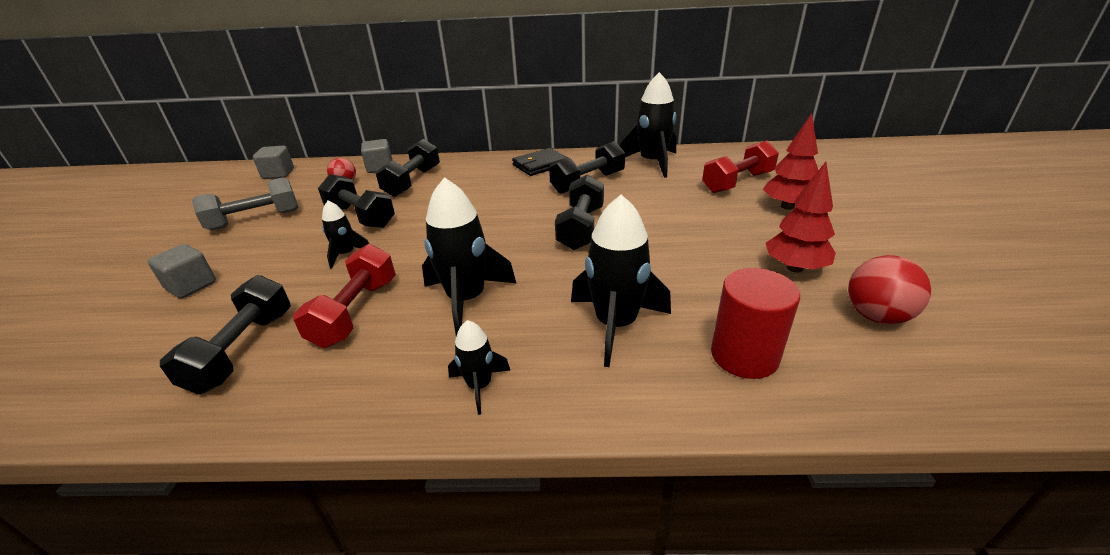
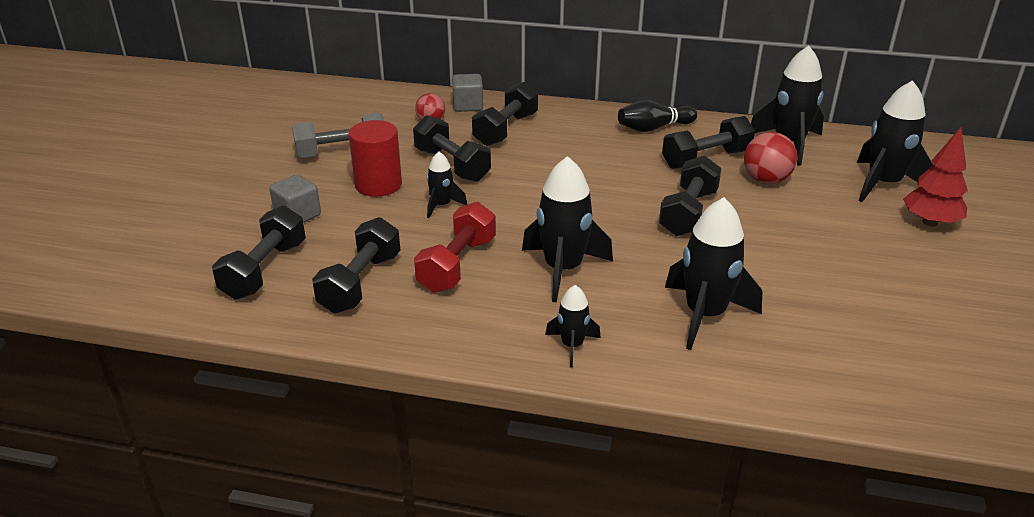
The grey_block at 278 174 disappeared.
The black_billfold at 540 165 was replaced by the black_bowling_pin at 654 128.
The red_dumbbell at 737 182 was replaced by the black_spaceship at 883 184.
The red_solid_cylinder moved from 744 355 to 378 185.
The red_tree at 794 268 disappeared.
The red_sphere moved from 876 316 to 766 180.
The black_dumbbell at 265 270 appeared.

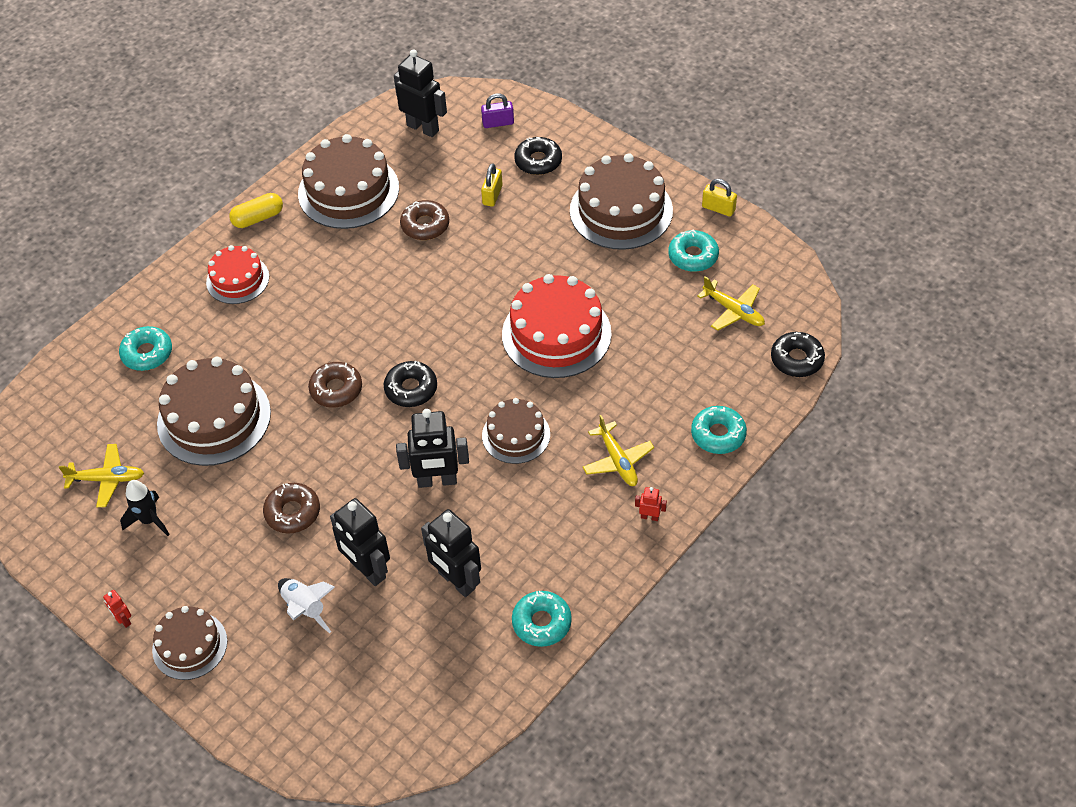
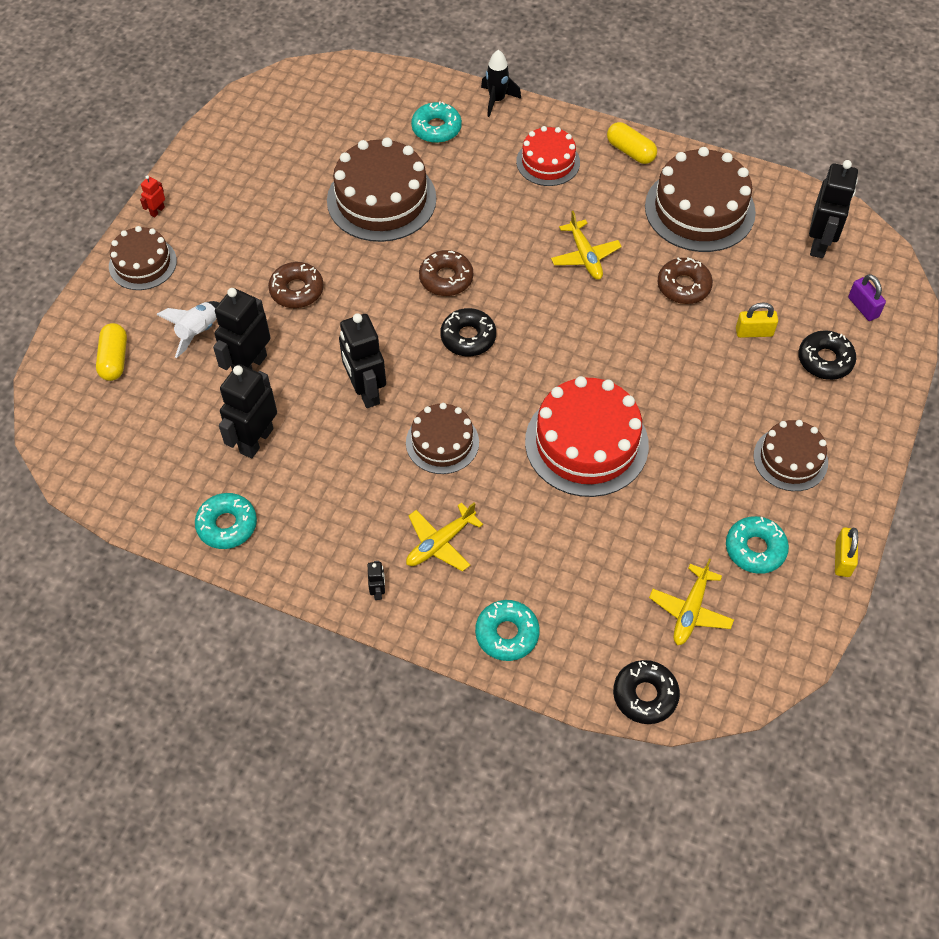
The golden_plane moved from 107 479 to 585 256.
The black_spaceship moved from 149 520 to 497 100.
The dark_brown_gateau at 621 210 changed to 0.59 times the size.
The red_robot_figure at 649 517 became the black_robot_figure at 378 591.
The golden_capsule at 114 359 appeared.

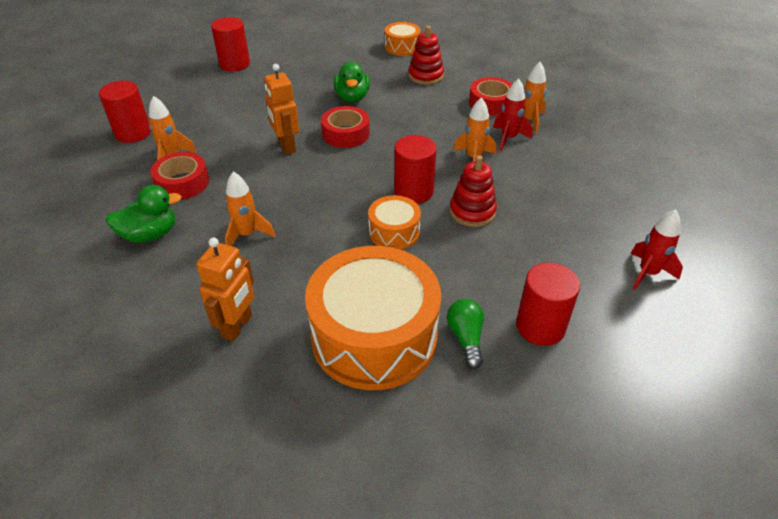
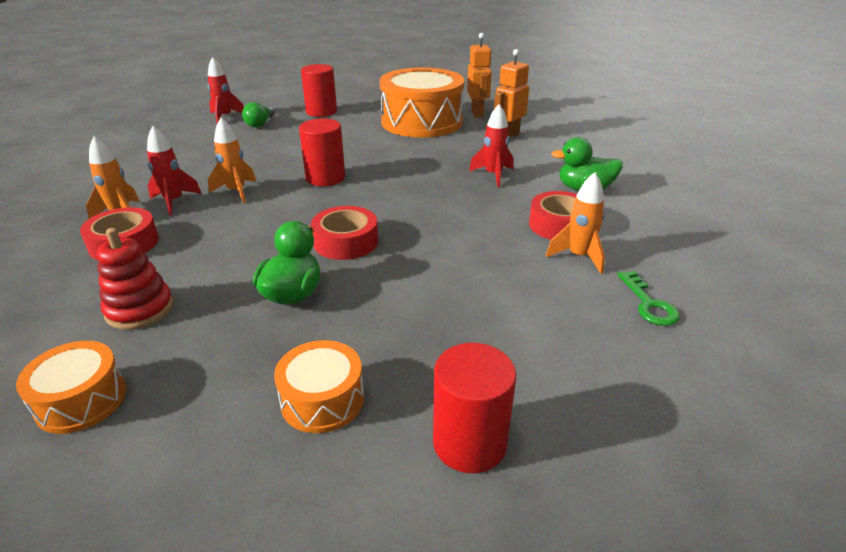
The red_solid_cylinder at 133 133 was replaced by the leaf-green_door_key at 649 304.
The orange_spaceship at 247 234 became the red_spaceship at 493 175.
The orange_robot_figure moved from 286 146 to 477 113.
The orange_drum moved from 394 232 to 322 400.
The leaf-green_lightbulb moved from 466 338 to 260 123.
The red_ring_stacker at 472 212 disappeared.

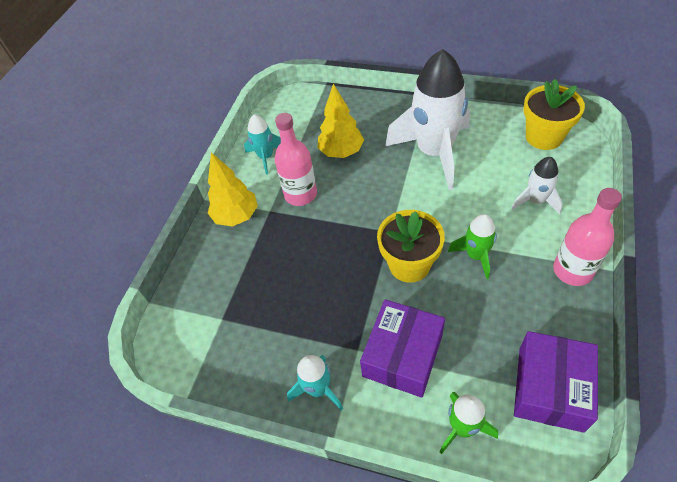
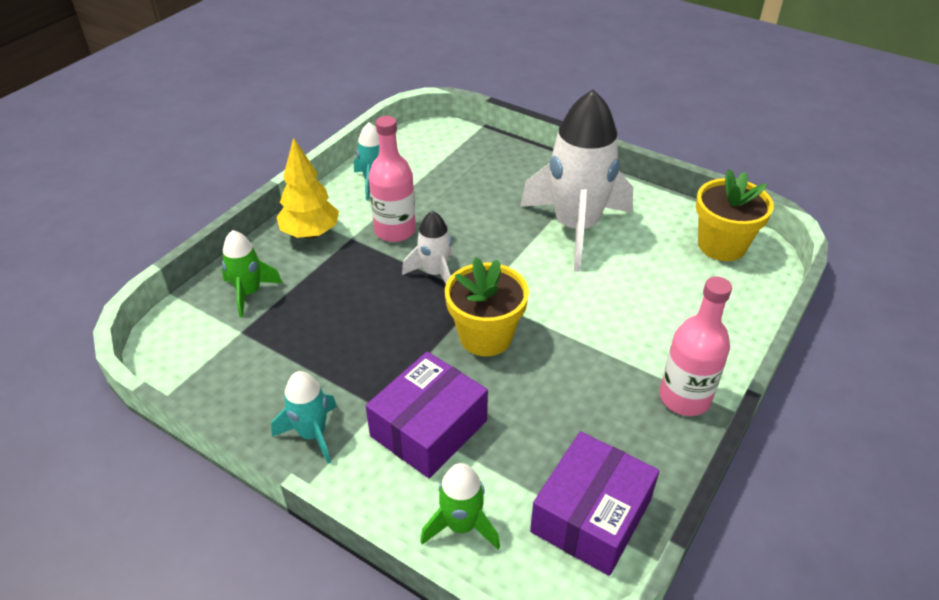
The golden_tree at 341 152 disappeared.
The leaf-green_spaceship moved from 476 256 to 249 293.
The snow-white_spaceship moved from 535 201 to 435 273.

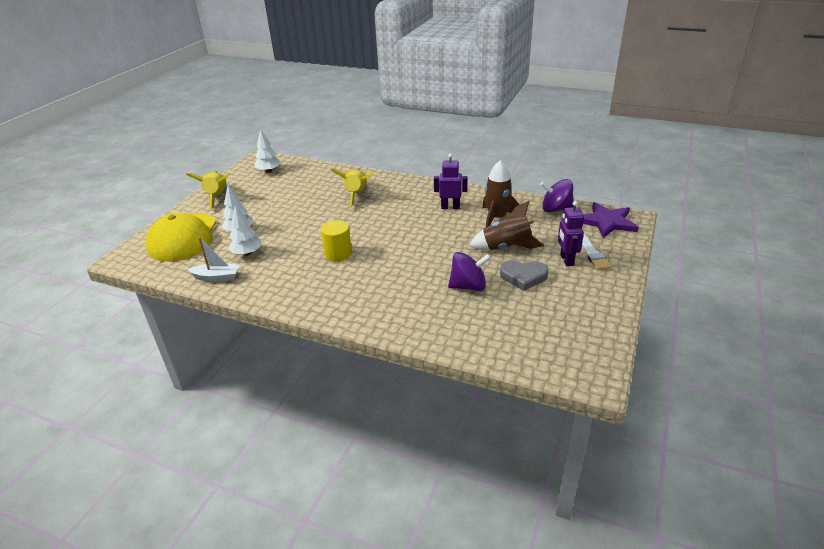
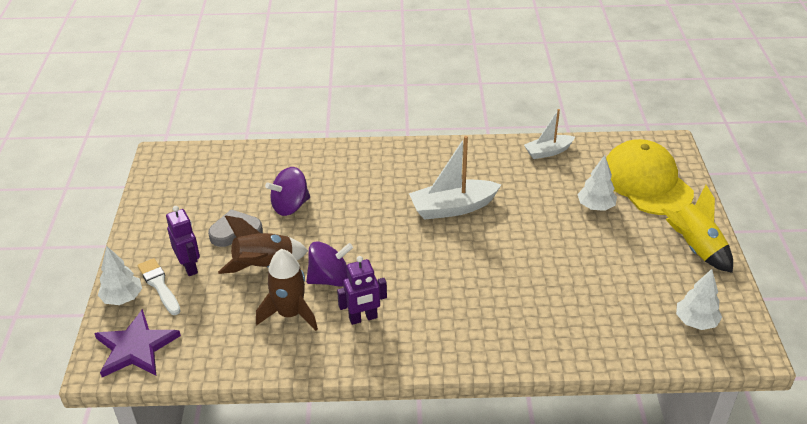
The snow-white_tree moved from 247 253 to 122 298.
The golden_solid_cylinder at 338 254 was replaced by the snow-white_boat at 452 208.
The golden_spaceship at 356 195 disappeared.
The violet_toy_top moved from 556 209 to 330 279.

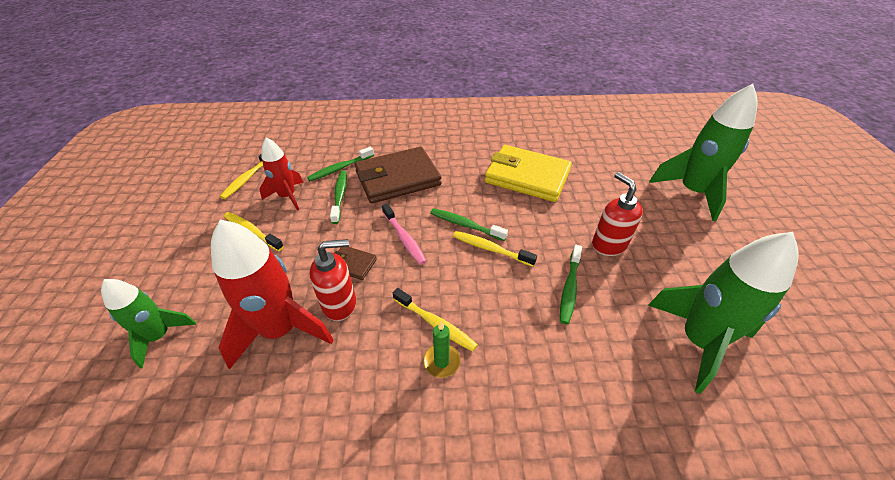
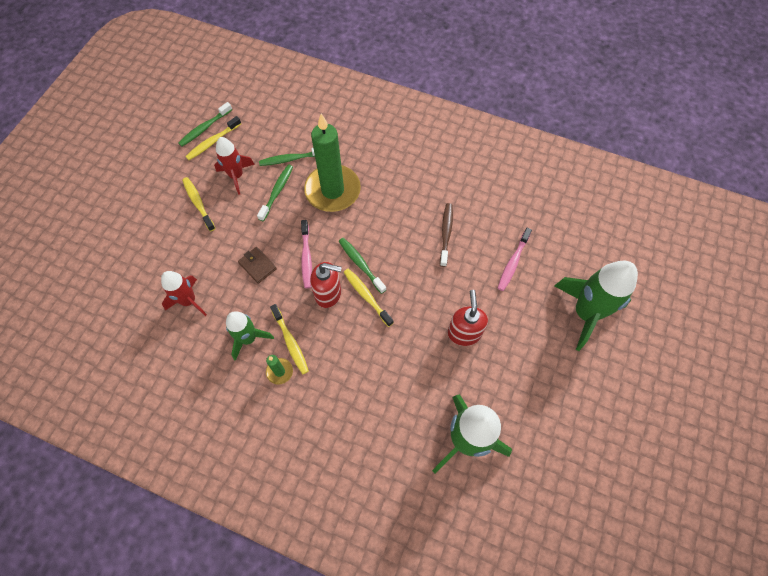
The leaf-green_spaceship moved from 159 336 to 248 338.
The red_spaceship at 281 330 changed to 0.60 times the size.
The red_pump_bottle moved from 340 304 to 328 294.
The dark_brown_billfold at 397 178 was replaced by the leaf-green_wax_candle at 332 190.
The golden_billfold at 527 177 was replaced by the dark_brown_tooth_brush at 446 233.
The leaf-green_tooth_brush moved from 569 288 to 204 128.
The rosy_tooth_brush at 513 263 appeared.

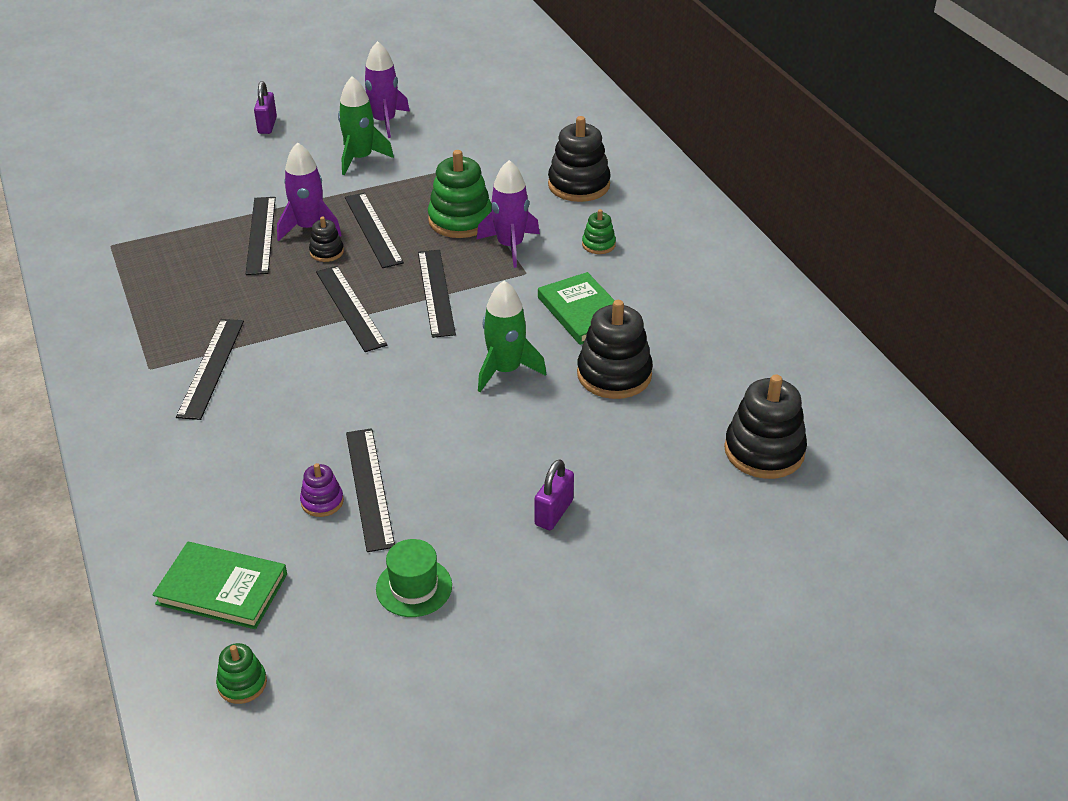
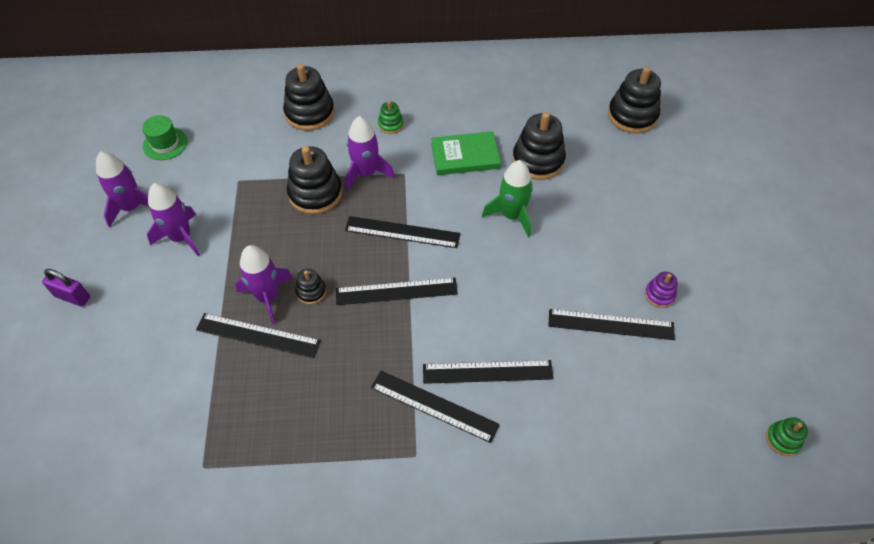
The leaf-green_hardback at 222 589 disappeared.
The violet_ring_stacker moved from 322 501 to 659 295.
The leaf-green_spaceship at 360 158 became the violet_spaceship at 181 237.
The black_ruler moved from 372 229 to 487 372.
The leaf-green_tall_hat moved from 414 587 to 165 144.
The leaf-green_ring_stacker at 460 220 became the black_ring_stacker at 315 193.
The violet_lock at 554 512 disappeared.

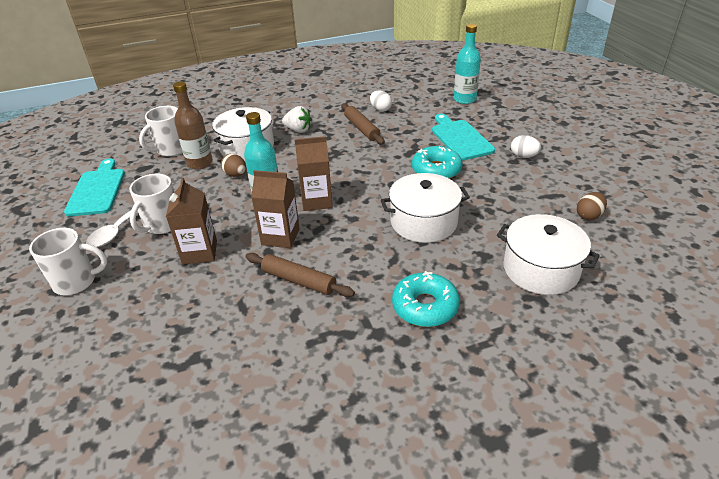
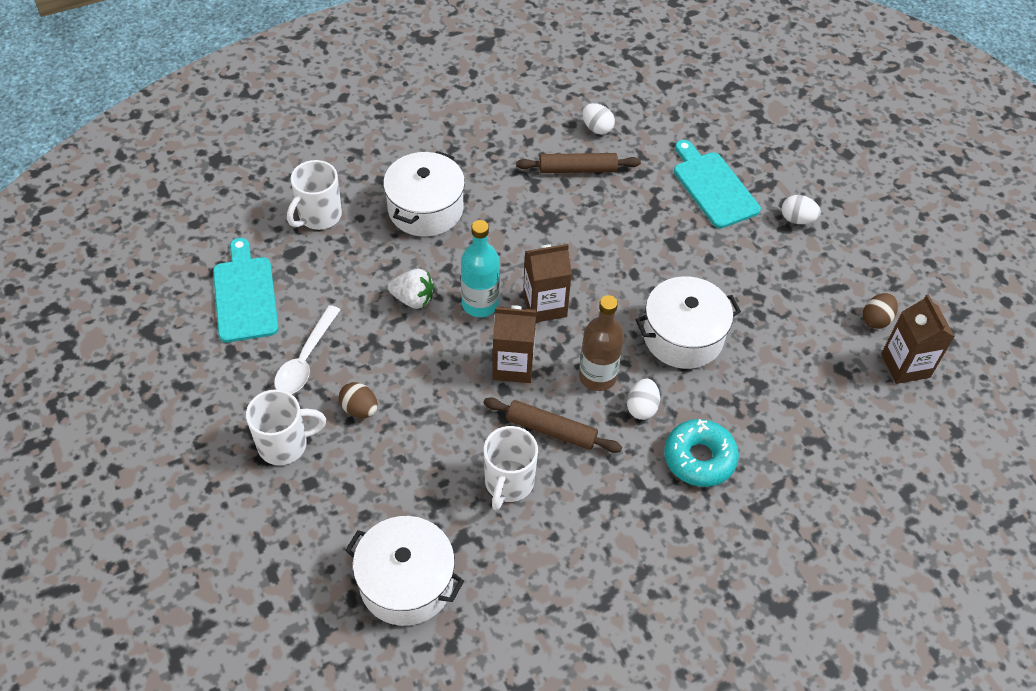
The snow-white_mug moved from 162 225 to 508 483.
The dark_brown_juice_carton moved from 199 252 to 905 365.
The dark_brown_flask moved from 199 163 to 597 376.
The dark_brown_egg_shape moved from 235 175 to 359 409.
The snow-white_strawberry moved from 298 130 to 413 299.
The dark_brown_dough_roller at 362 128 turned 60 degrees counterclockwise.
The aqua_glazed_donut at 436 170 disappeared.
The aqua_flask at 464 99 disappeared.
The snow-white_pot moved from 540 269 to 406 582.
The snow-white_egg_shape at 642 407 appeared.

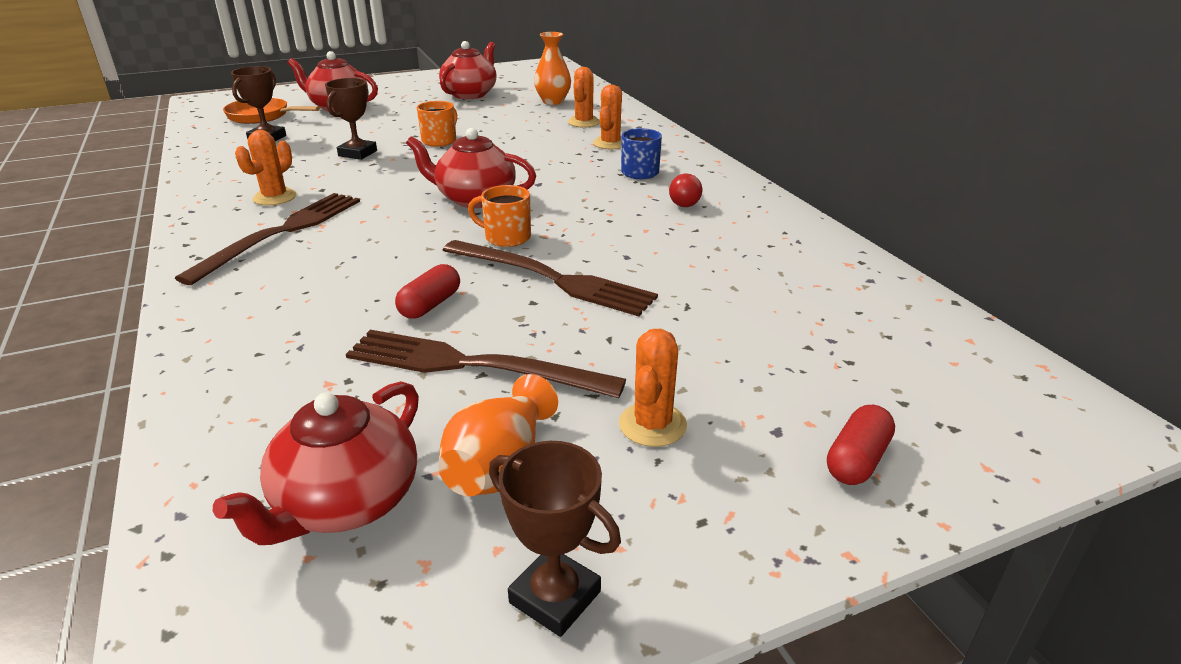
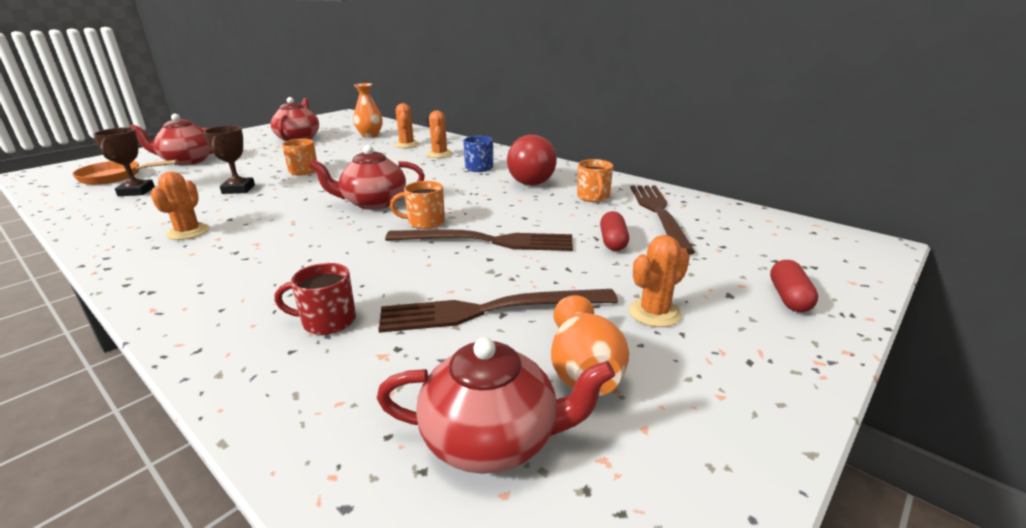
The dark_brown_dinner_fork moved from 281 233 to 659 213.
The red_tea_pot at 346 502 turned 90 degrees counterclockwise.
The red_capsule moved from 430 305 to 613 241.
The dark_brown_trophy at 555 597 disappeared.
The orange_prickly_plant at 652 425 turned 60 degrees clockwise.
The red_lightbulb at 685 202 changed to 2.04 times the size.
The red_mug at 327 321 appeared.
The orange_mug at 593 197 appeared.

